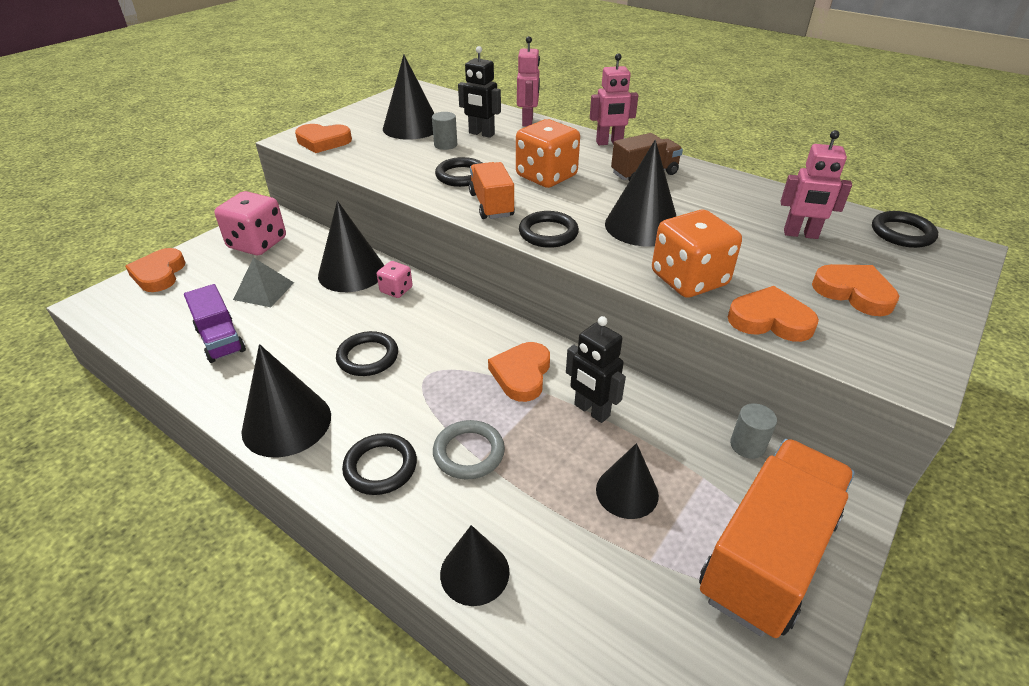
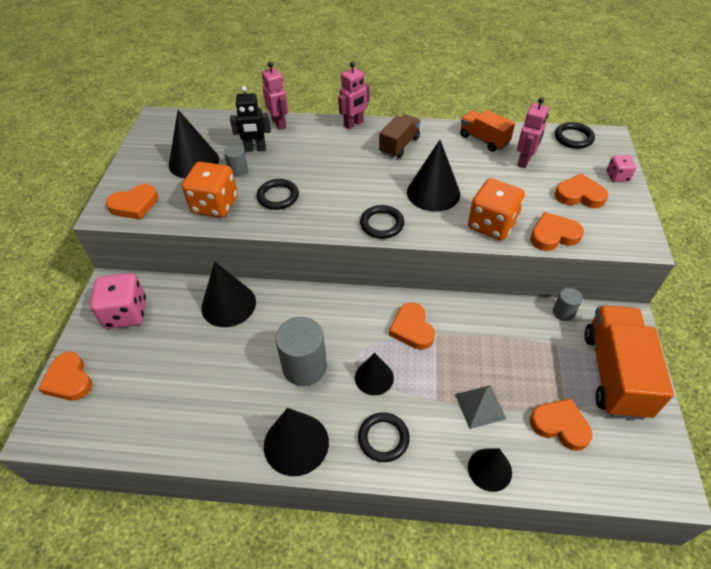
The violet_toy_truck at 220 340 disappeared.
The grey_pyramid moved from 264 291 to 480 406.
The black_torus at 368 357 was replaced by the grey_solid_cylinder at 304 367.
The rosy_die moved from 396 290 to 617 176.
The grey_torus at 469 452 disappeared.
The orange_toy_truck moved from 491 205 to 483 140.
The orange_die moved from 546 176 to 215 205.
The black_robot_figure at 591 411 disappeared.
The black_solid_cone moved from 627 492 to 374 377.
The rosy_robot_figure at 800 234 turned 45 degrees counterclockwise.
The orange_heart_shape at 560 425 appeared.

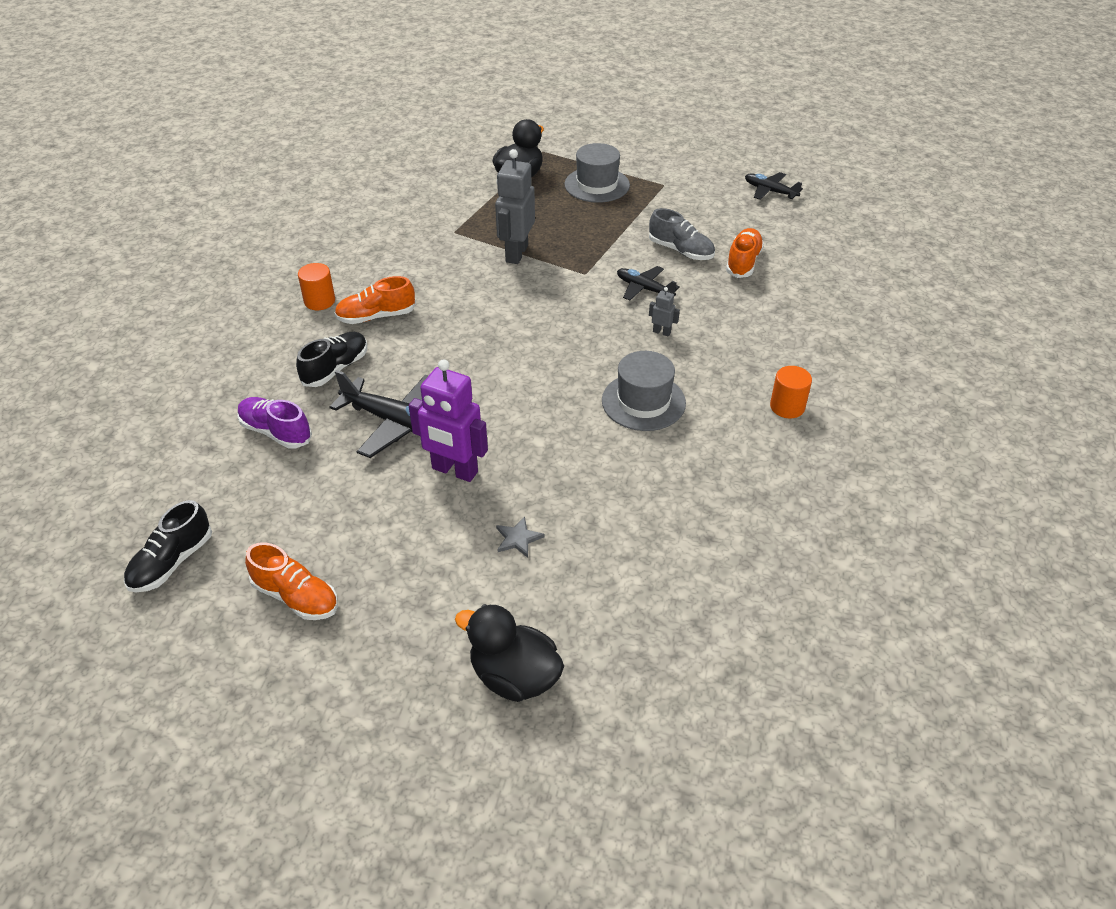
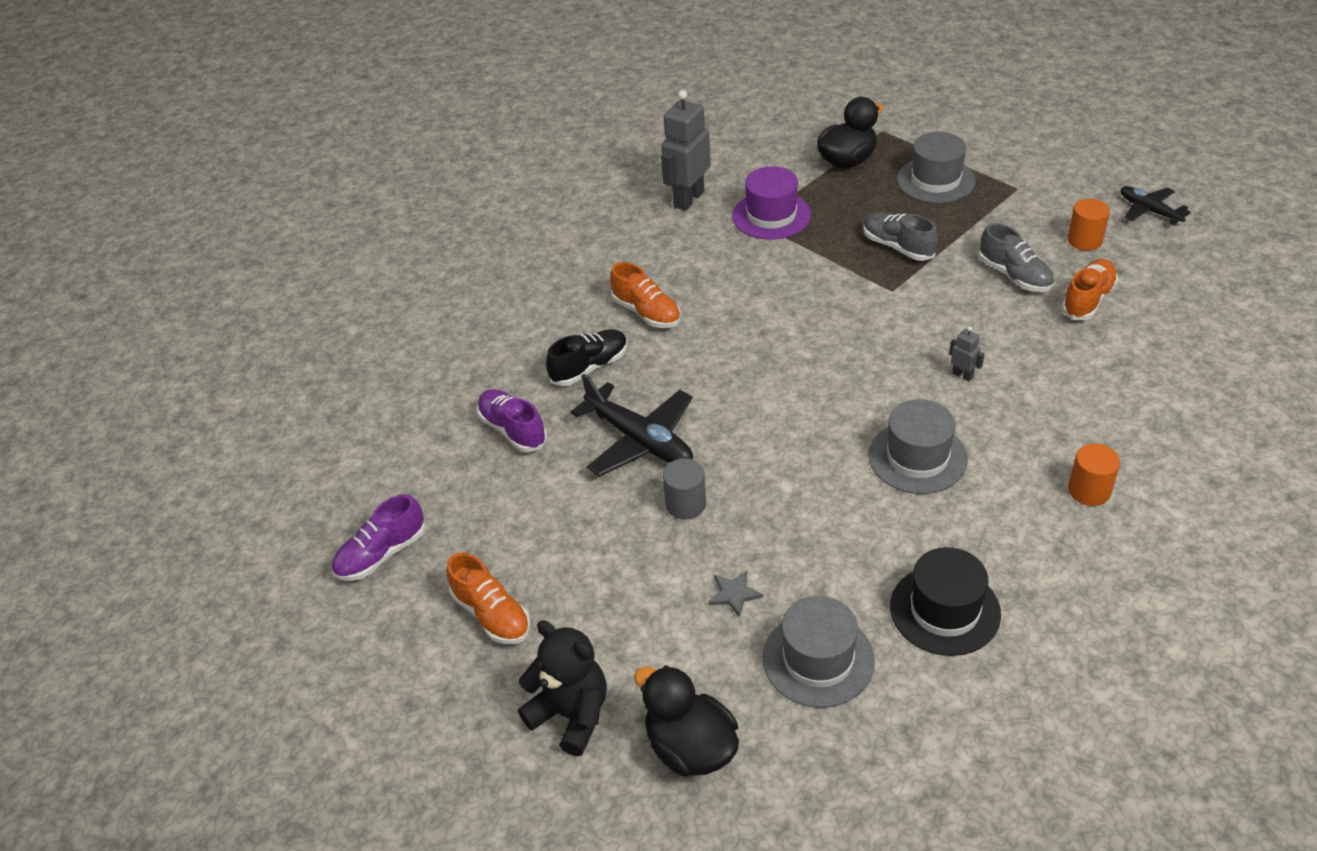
The black_shoe at 172 562 became the violet_shoe at 382 554.
The orange_solid_cylinder moved from 319 301 to 1084 240.
The orange_shoe at 376 316 turned 135 degrees counterclockwise.
The violet_robot_figure at 454 471 was replaced by the grey_solid_cylinder at 686 504.
The grey_robot_figure moved from 516 253 to 688 199.
The black_plane at 644 288 disappeared.
The black_teddy_bear at 571 715 appeared.
The violet_tall_hat at 771 215 appeared.
The grey_tall_hat at 818 659 appeared.
The grey_shoe at 898 247 appeared.
The black_tall_hat at 944 610 appeared.

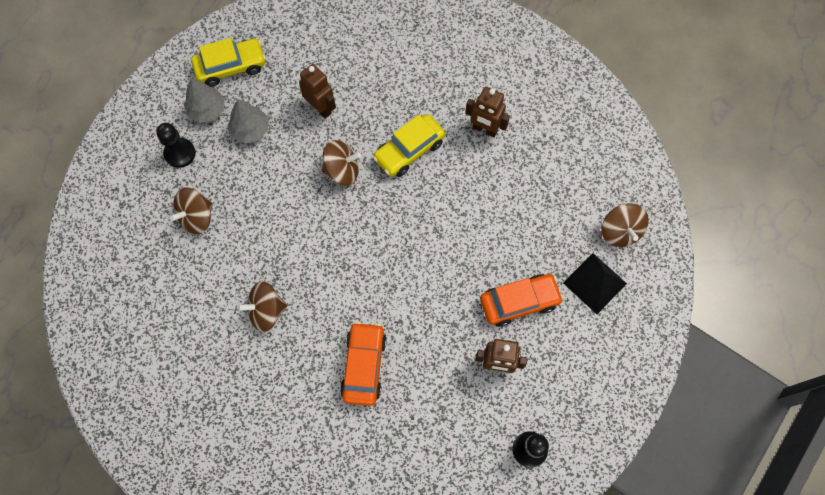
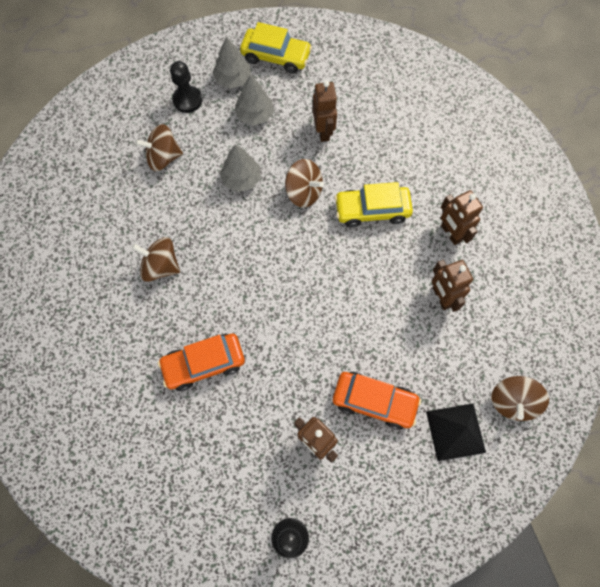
The orange_automobile at 364 366 turned 150 degrees counterclockwise.
The grey_tree at 241 179 appeared.
The dark_brown_robot_figure at 441 297 appeared.

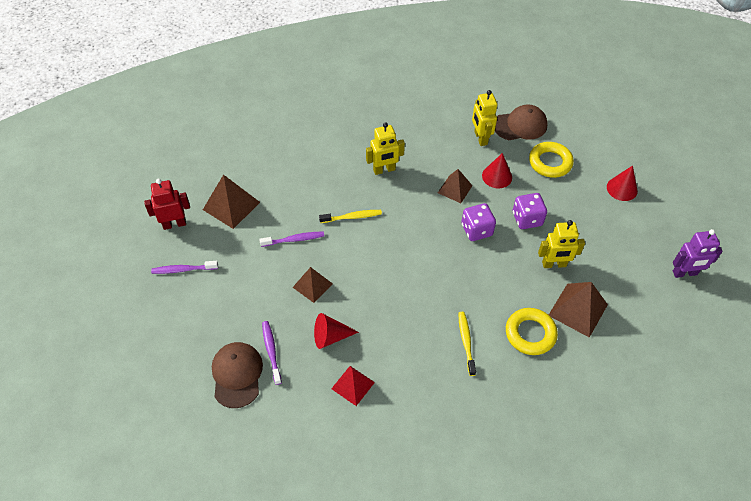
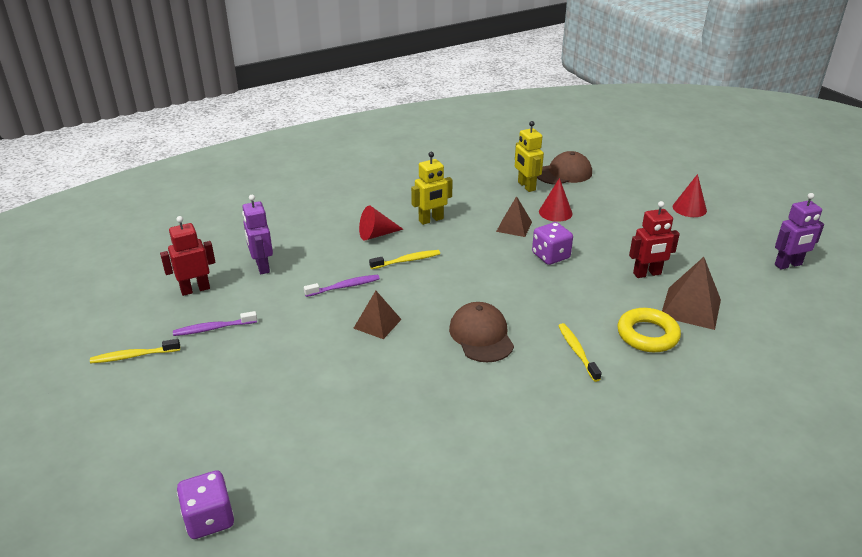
The dark_brown_pyramid at 231 206 was replaced by the violet_robot_figure at 262 266.
The dark_brown_cap moved from 237 375 to 481 335.
The violet_tooth_brush at 271 351 disappeared.
The red_solid_cone moved from 330 336 to 376 234.
The red_pyramid at 353 385 disappeared.
The violet_die moved from 527 219 to 209 519.
The golden_torus at 550 162 disappeared.
The golden_robot_figure at 554 264 became the red_robot_figure at 647 274.
The golden_tooth_brush at 133 356 appeared.

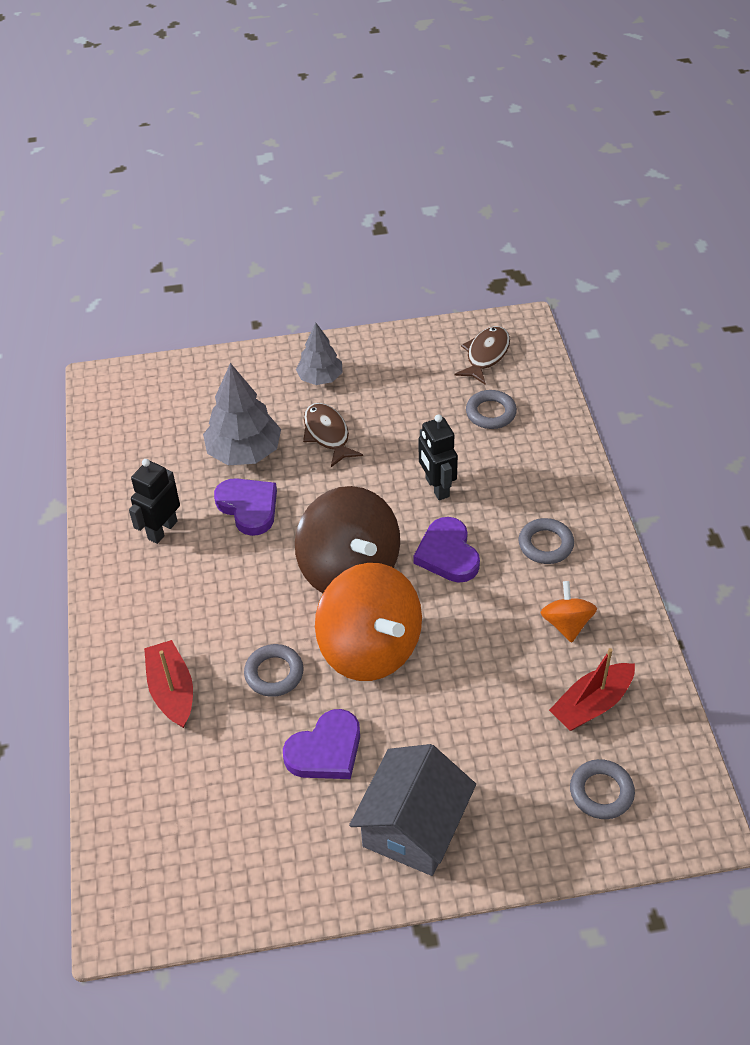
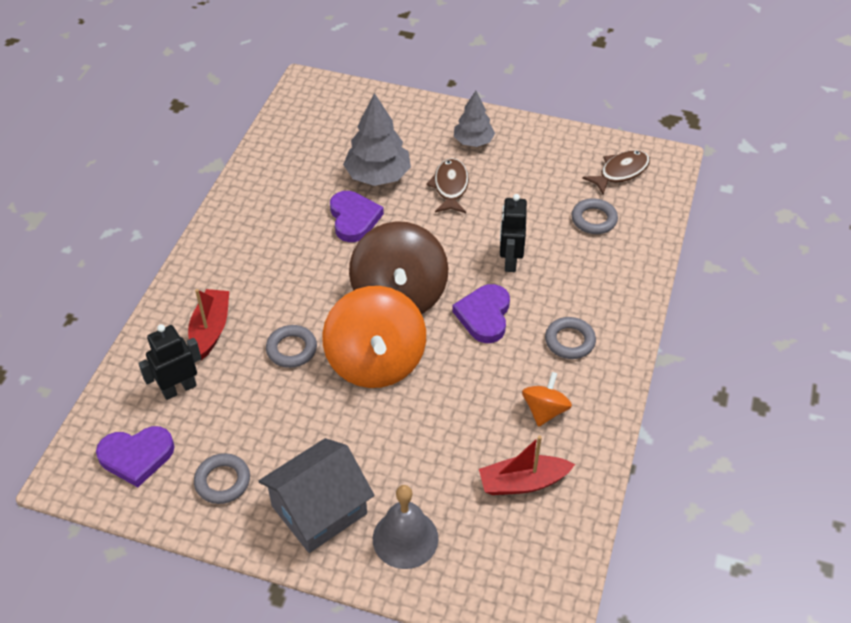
The black_robot_figure moved from 162 530 to 179 388.
The violet_heart_shape moved from 325 750 to 136 456.
The grey_torus moved from 601 792 to 222 481.
The grey_hand_bell at 405 538 appeared.

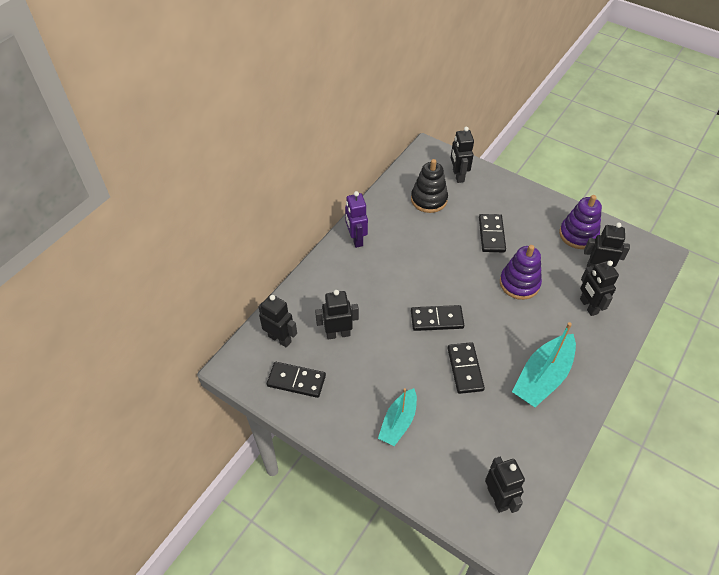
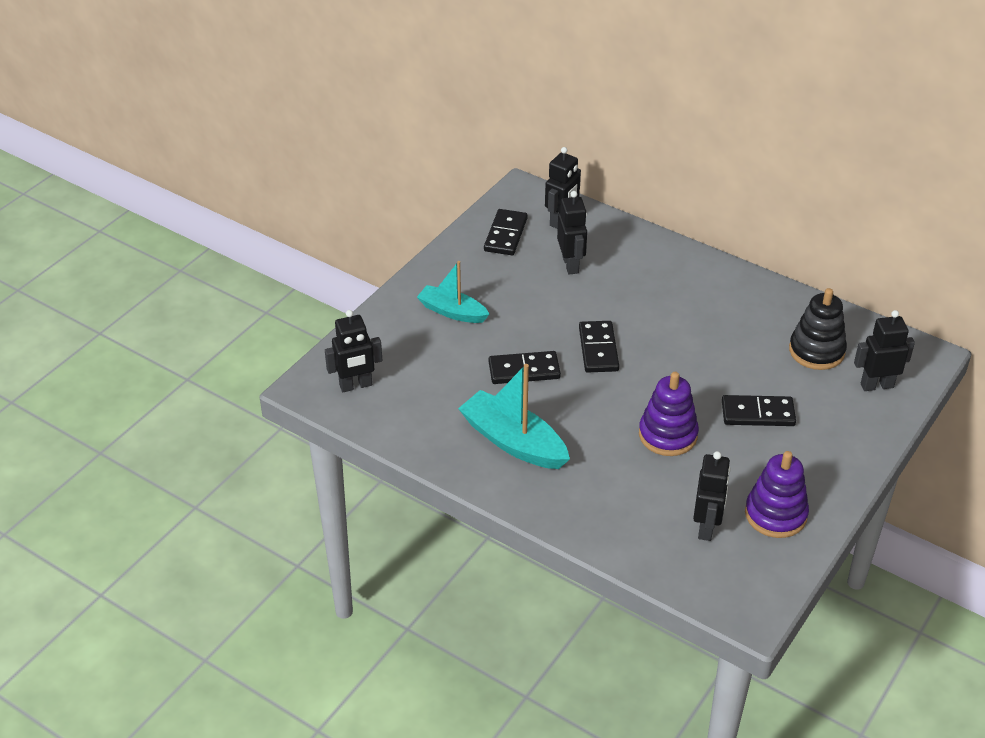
The violet_robot_figure at 356 239 disappeared.
The black_robot_figure at 588 306 disappeared.

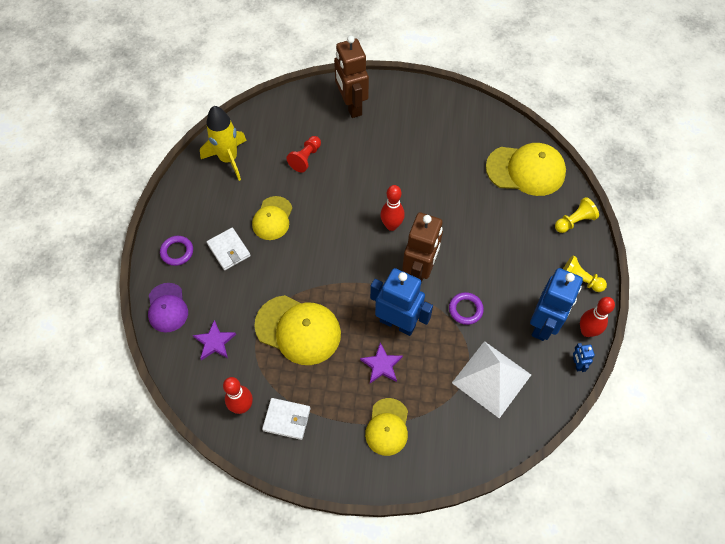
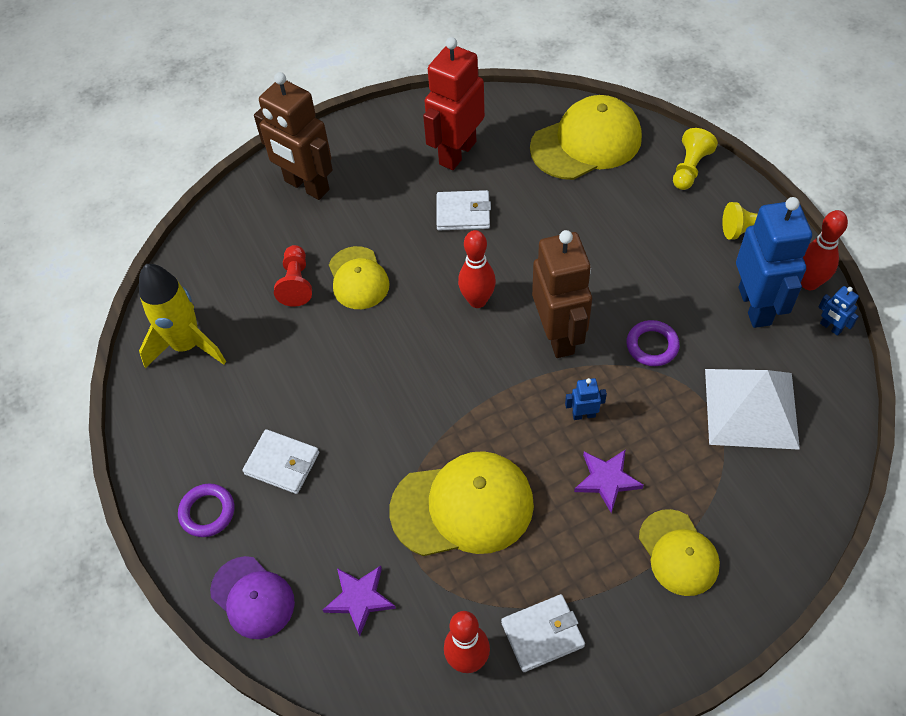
The golden_cap moved from 272 218 to 358 278.
The cobalt_robot_figure at 397 323 changed to 0.41 times the size.
The red_robot_figure at 457 153 appeared.
The snow-white_billfold at 463 213 appeared.

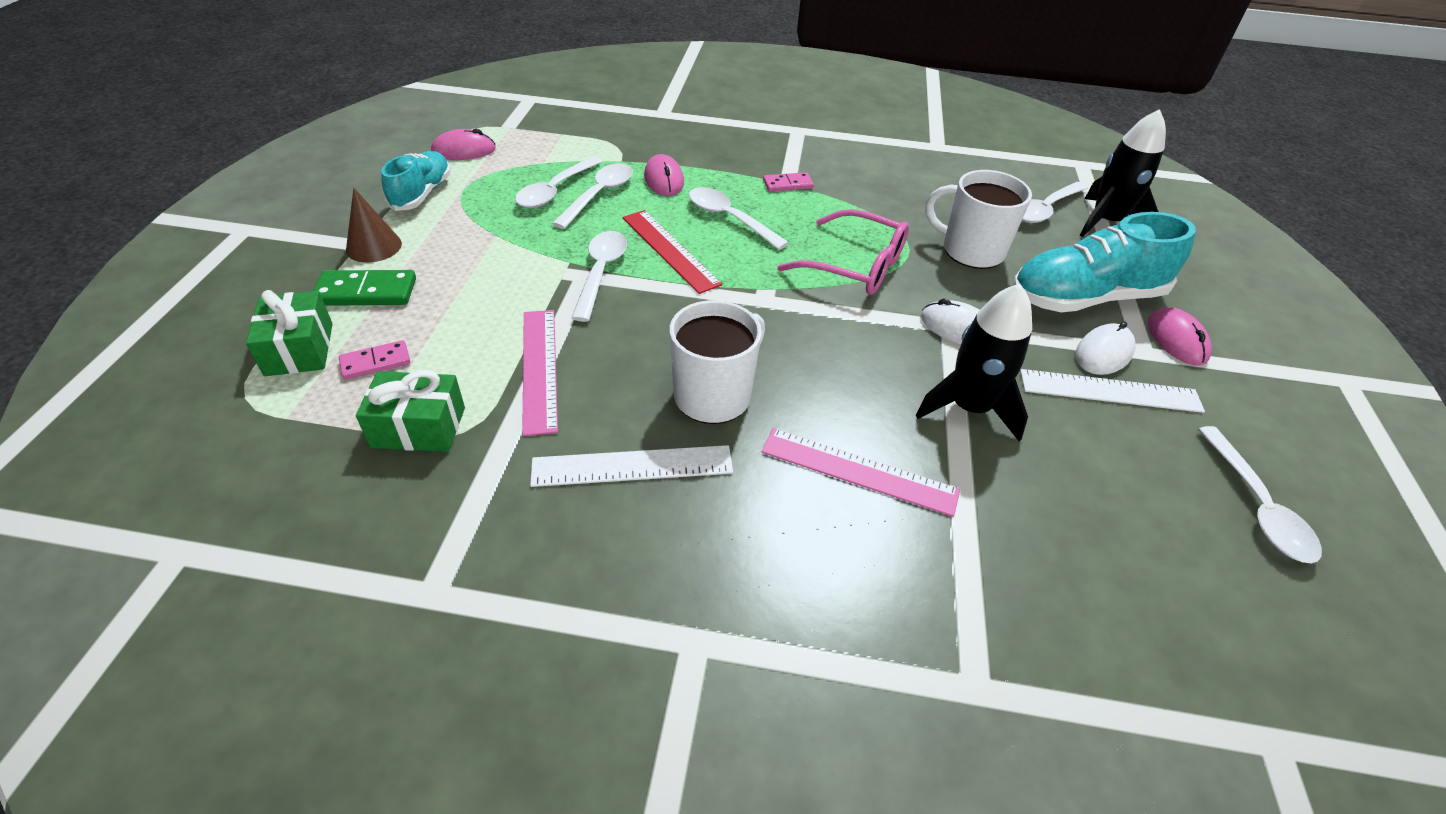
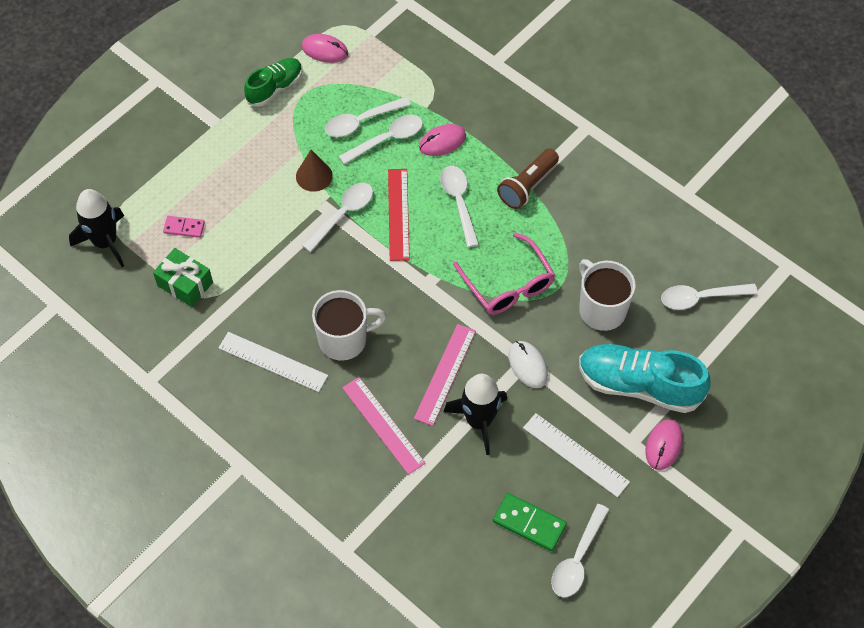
The leaf-green_wrapped_gift at 299 349 disappeared.
The leaf-green_domino_tile moved from 366 292 to 529 523.
The dark_brown_solid_cone moved from 374 246 to 314 176.
The aqua_shoe at 422 194 became the leaf-green_shoe at 275 88.
The rosy_ruler moved from 539 368 to 445 374.
The rosy_mouse at 664 179 turned 45 degrees clockwise.
The rosy_domino_tile at 787 184 was replaced by the dark_brown_pocket_torch at 527 185.
The snow-white_mouse at 1103 353 disappeared.
The black_spaceship moved from 1105 222 to 105 242.

